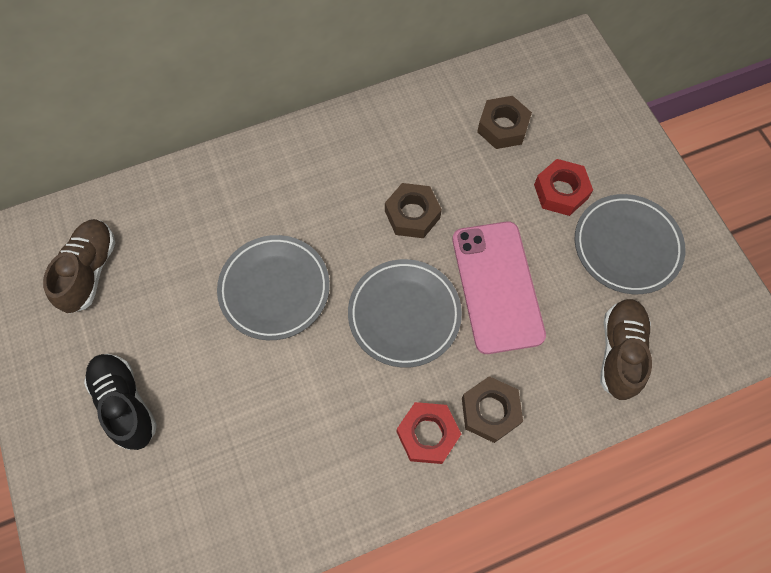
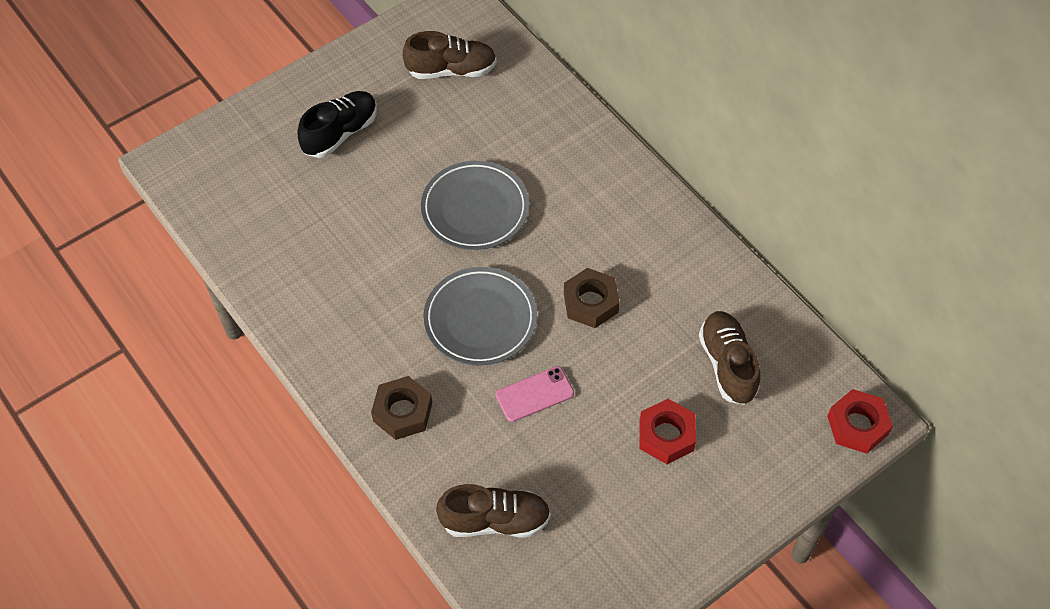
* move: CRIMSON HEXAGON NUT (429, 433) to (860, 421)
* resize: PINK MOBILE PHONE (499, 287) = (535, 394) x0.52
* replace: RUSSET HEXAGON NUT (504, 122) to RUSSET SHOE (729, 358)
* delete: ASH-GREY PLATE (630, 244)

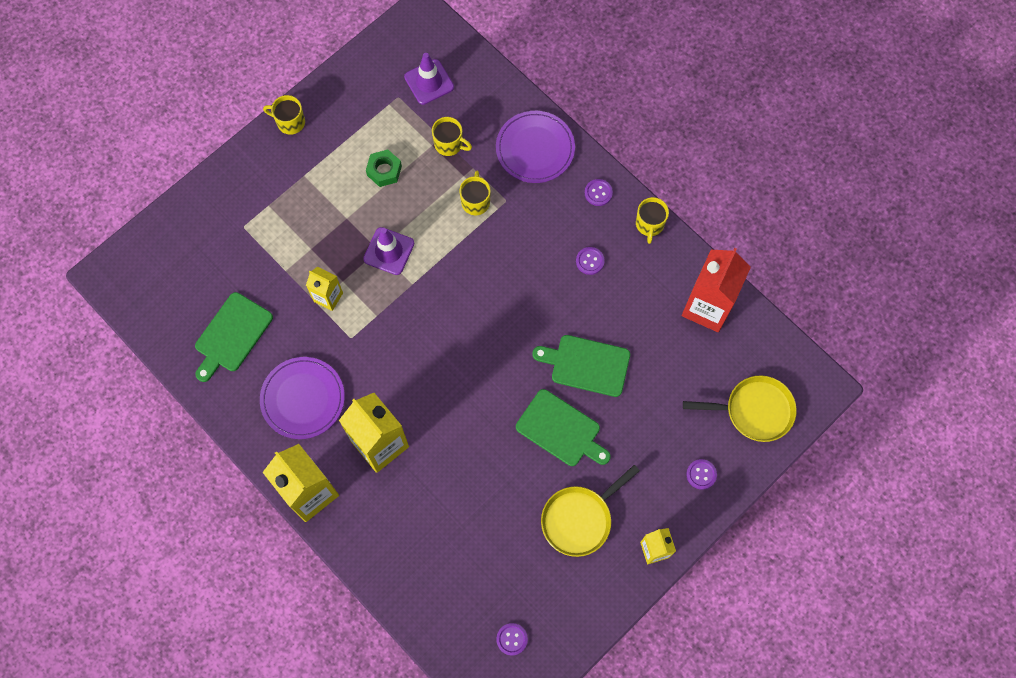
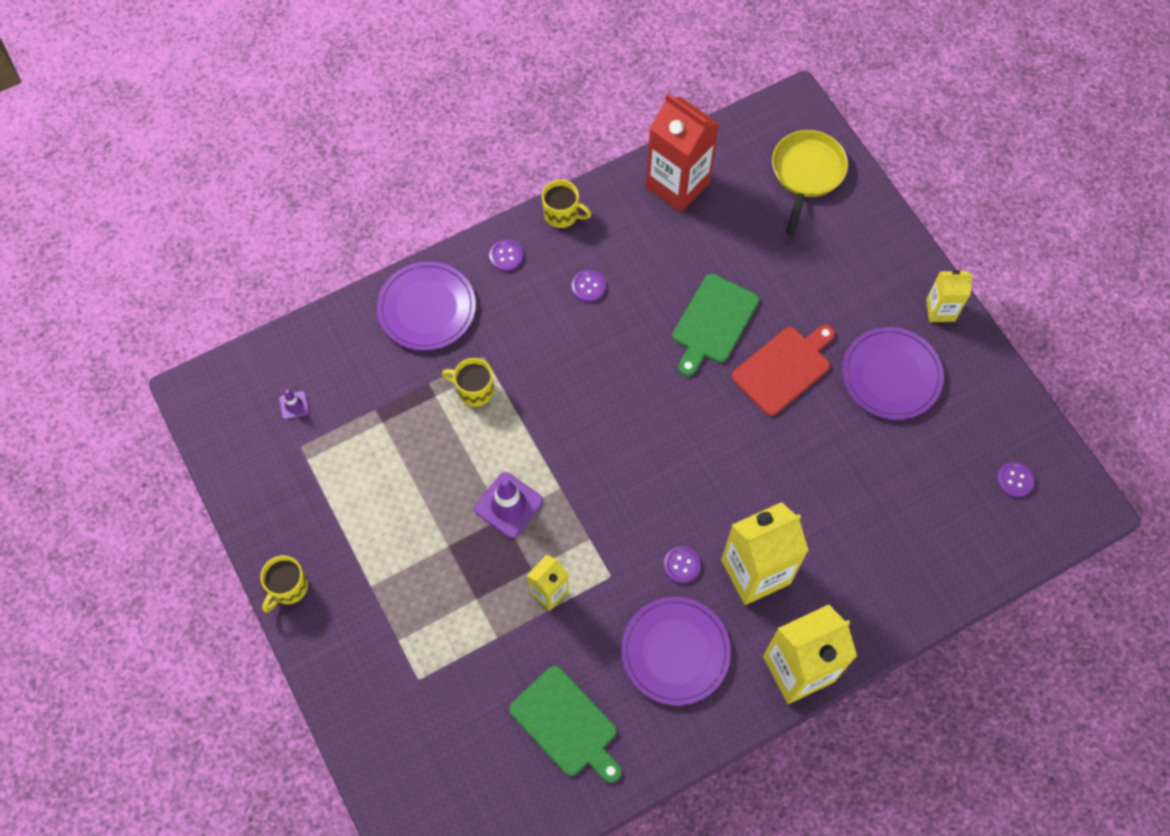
* delete: LEAF-GREEN HEXAGON NUT (384, 168)
* resize: ROYAL PURPLE SAFETY CONE (429, 79) = (294, 405) x0.52
* delete: YELLOW TEA MUG (452, 136)
* recolor: LEAF-GREEN BREAD BOARD (563, 427) to CRIMSON BREAD BOARD (783, 370)
* replace: YELLOW PAN (590, 511) to ROYAL PURPLE PLATE (893, 373)
* move: ROYAL PURPLE BUTTON (701, 474) to (682, 564)

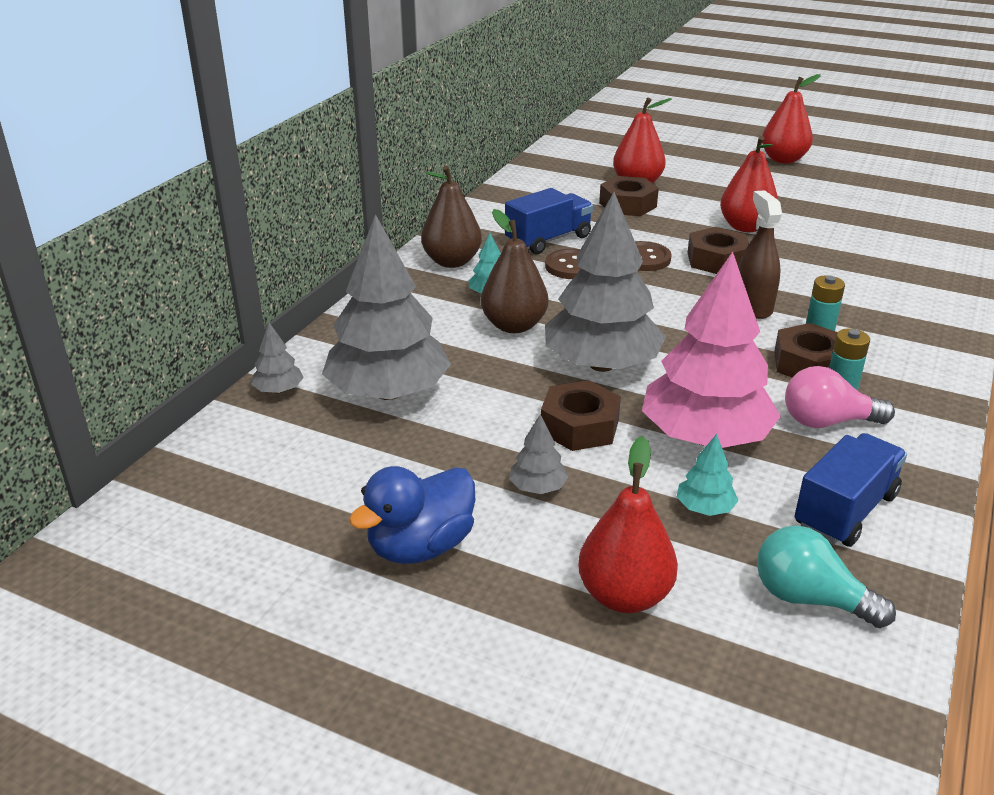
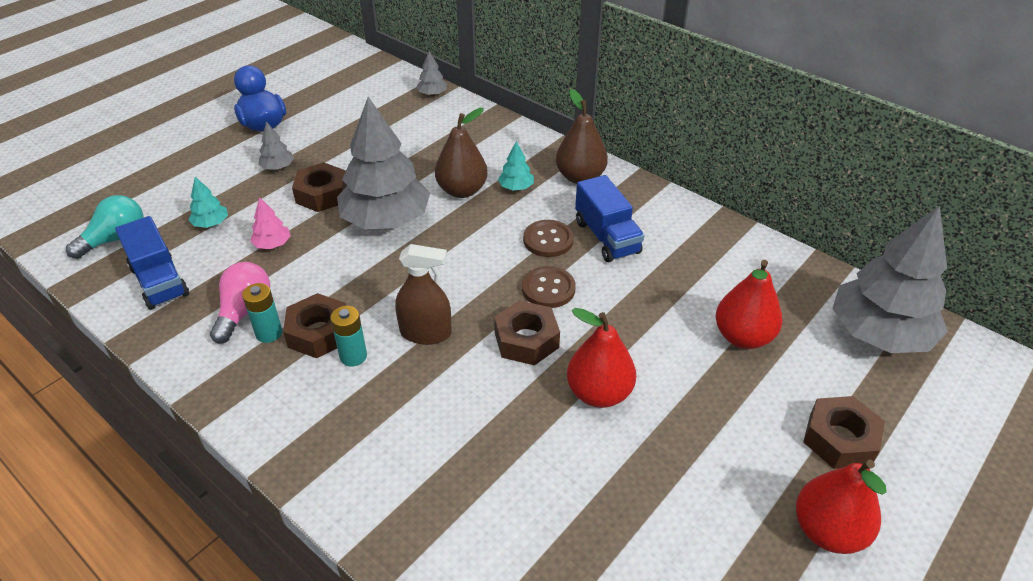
* move: ASH-GREY FIR TREE (386, 307) to (890, 279)
* delete: CRIMSON TOY PEAR (628, 524)
* move: RUSSET HEXAGON NUT (629, 196) to (844, 432)
* resize: PINK FIR TREE (711, 350) = (270, 223) x0.41

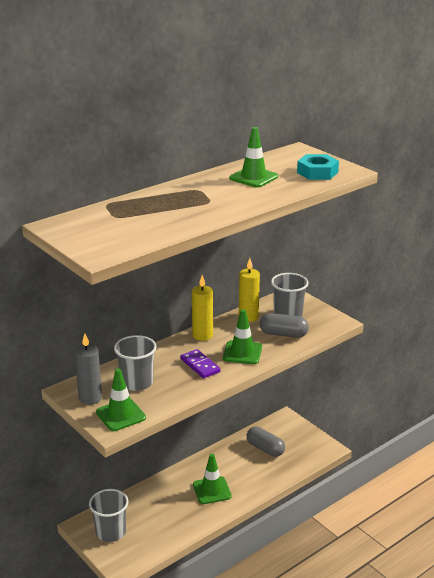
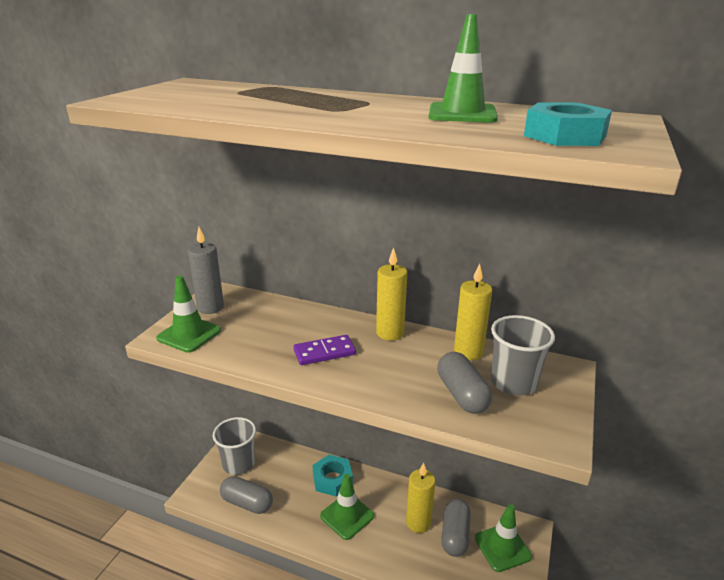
* delete: ASH-GREY TUMBLER (135, 363)
* rotate: ROYAL PURPLE DOMINO (200, 363) = (324, 350) 45 degrees clockwise
* move: LEAF-GREEN SAFETY CONE (242, 336) to (503, 538)
* insert: ASH-GREY CAPSULE (246, 495)
* insert: TEAL HEXAGON NUT (332, 475)
* insert: YELLOW PILLAR CANDLE (420, 498)

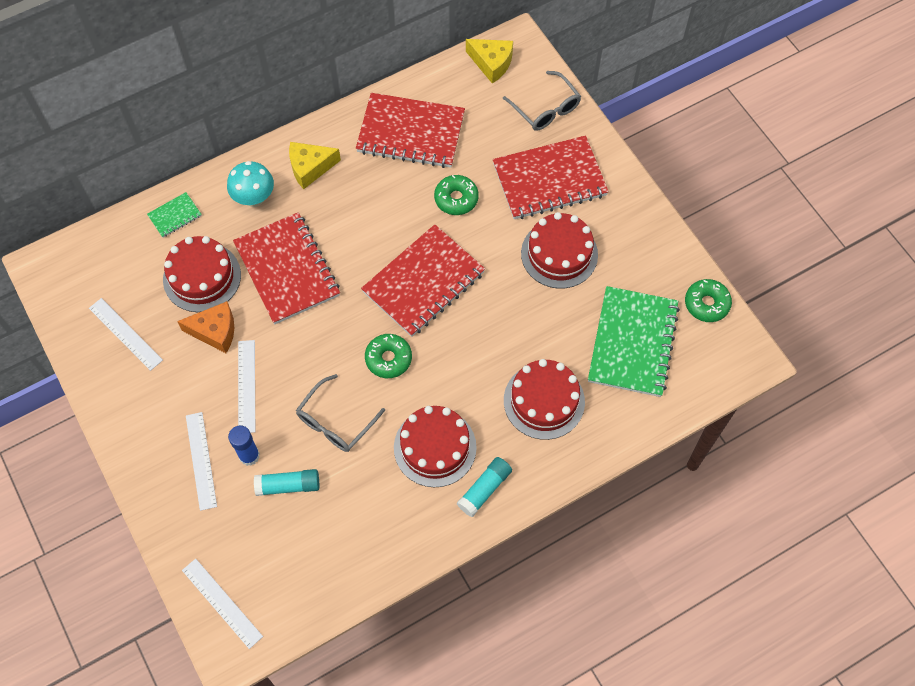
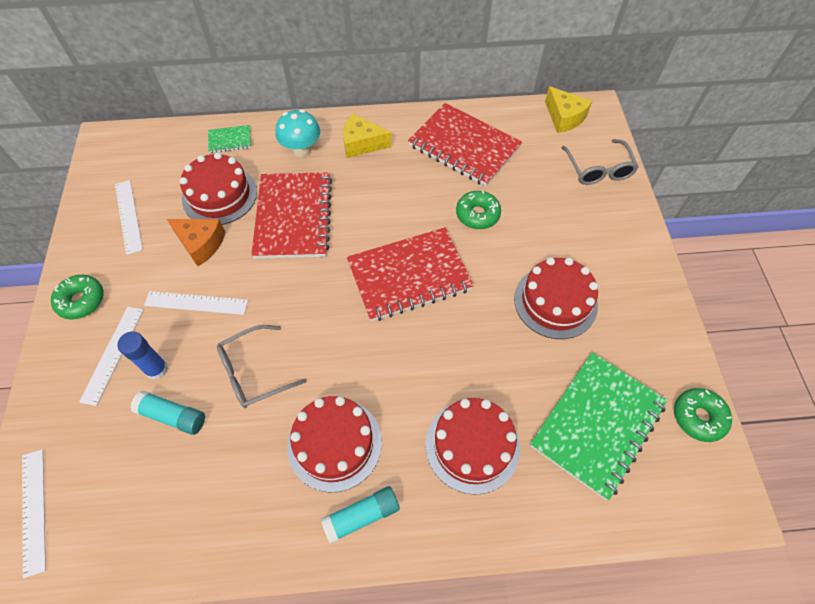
* rotate: PURE WHITE MEASURING STICK (246, 386) = (196, 303) 75 degrees clockwise
* move: LEAF-GREEN DONUT (388, 356) to (77, 297)
* delete: CRIMSON NOTEBOOK (551, 177)

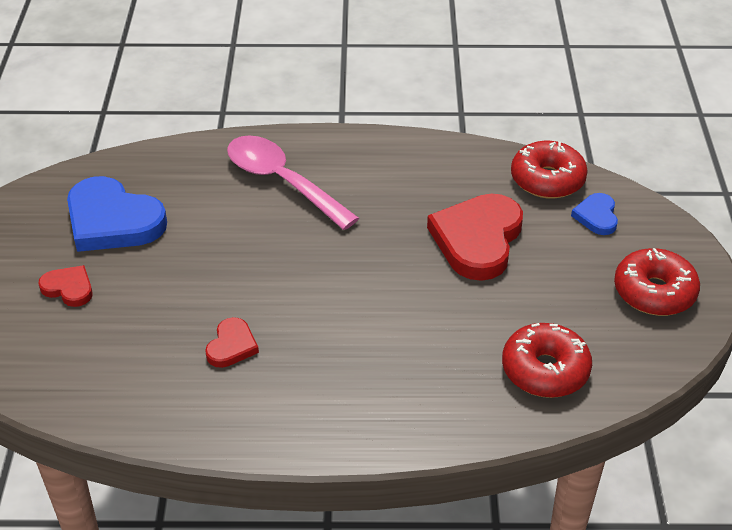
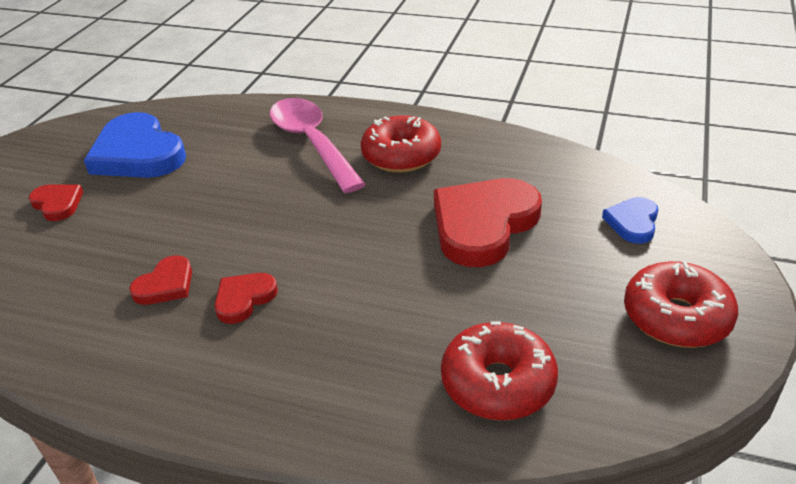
* move: CRIMSON DONUT (549, 170) to (400, 144)
* insert: CRIMSON HEART SHAPE (246, 298)

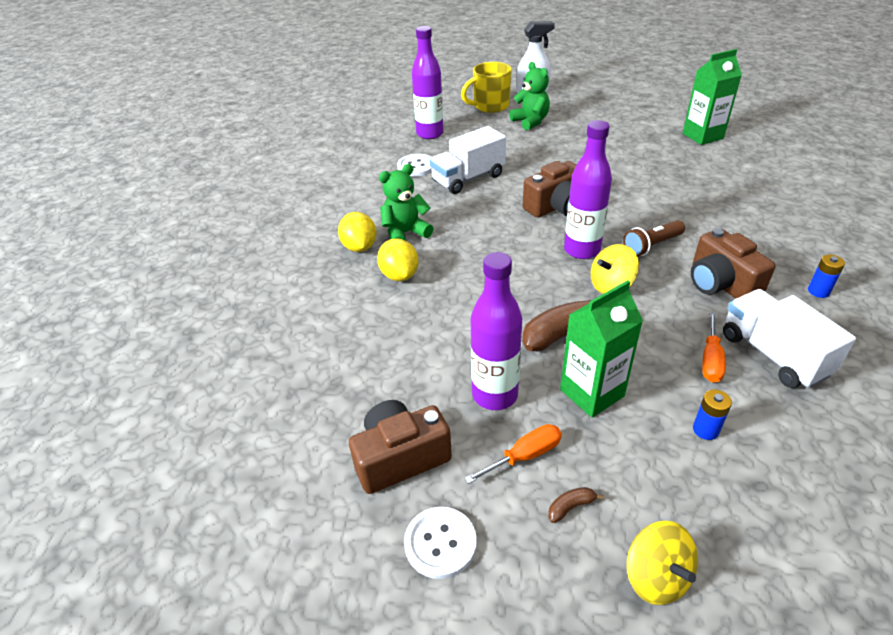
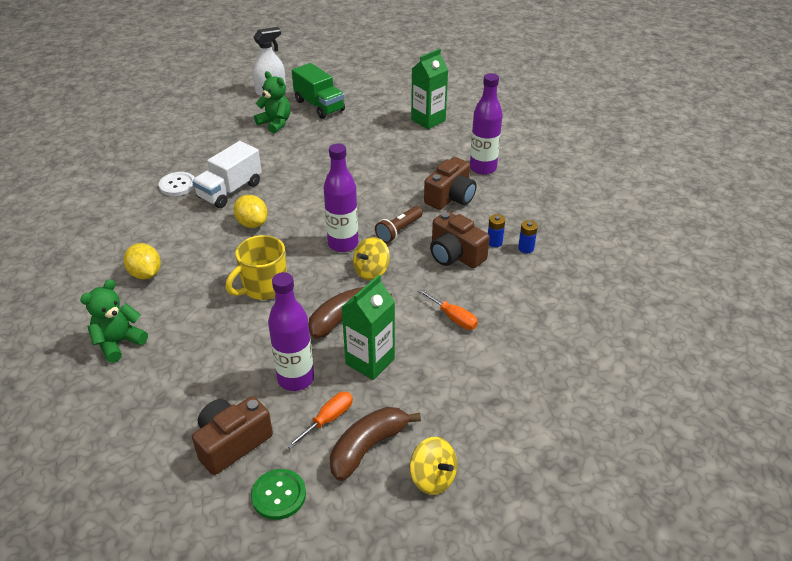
* move: YELLOW CITRUS FRUIT (397, 259) to (250, 211)
* move: LEAF-GREEN TEDDY (406, 202) to (114, 321)
* recolor: PURE WHITE BUTTON (440, 543) to LEAF-GREEN BUTTON (278, 494)
* move: ROYAL PURPLE BOTTLE (428, 82) to (486, 124)
* move: YELLOW TEA MUG (486, 87) to (256, 267)
* move: RUSSET PHOTO CAMERA (549, 189) to (450, 183)
* resize: RUSSET TOY BANANA (576, 505) = (375, 444) x2.42
* move: BLUE AA BATTERY (712, 414) to (496, 230)
* rotate: ORANGE FLAT SCREWDRIVER (714, 347) = (448, 309) 45 degrees counterclockwise
* delete: PURE WHITE LORRY (789, 339)
* insert: LEAF-GREEN LORRY (318, 91)

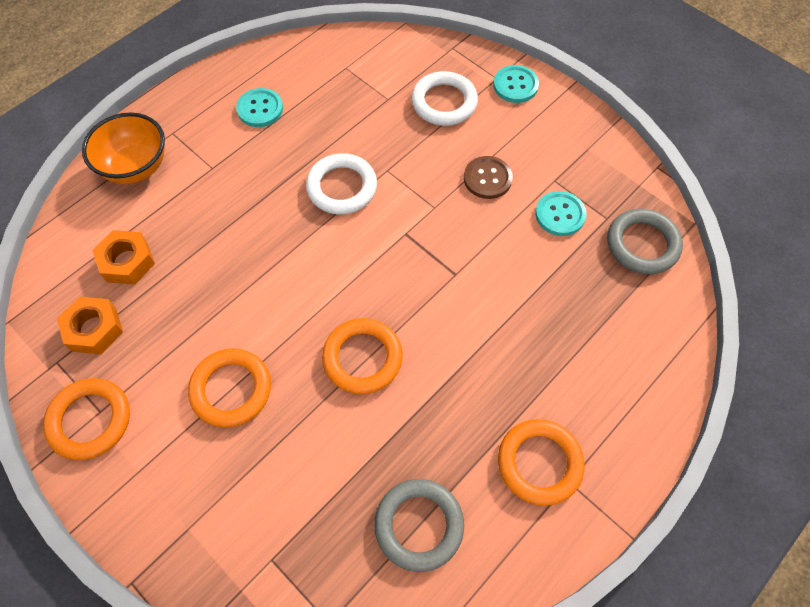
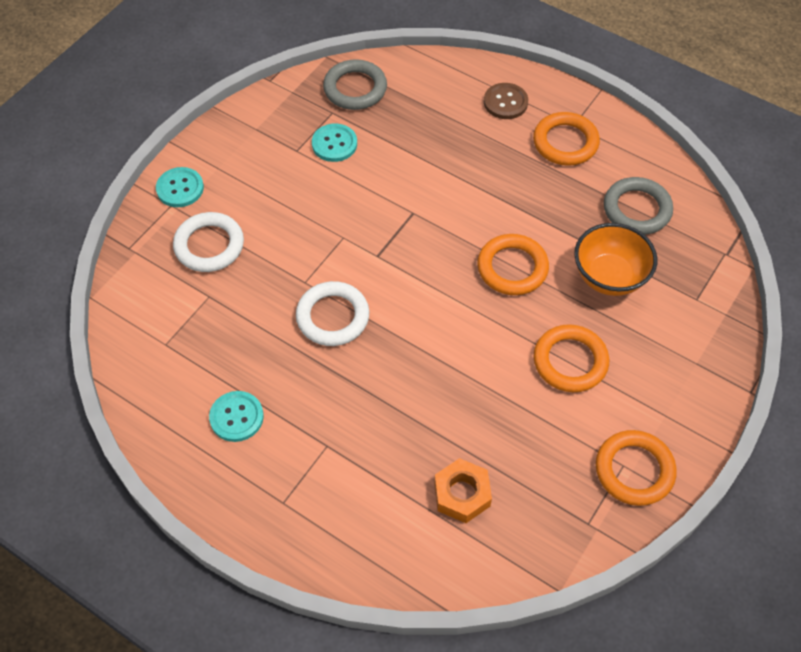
* delete: ORANGE HEXAGON NUT (90, 325)
* move: ORANGE DEEP DISH (123, 148) to (615, 259)
* move: RUSSET BUTTON (488, 177) to (506, 101)

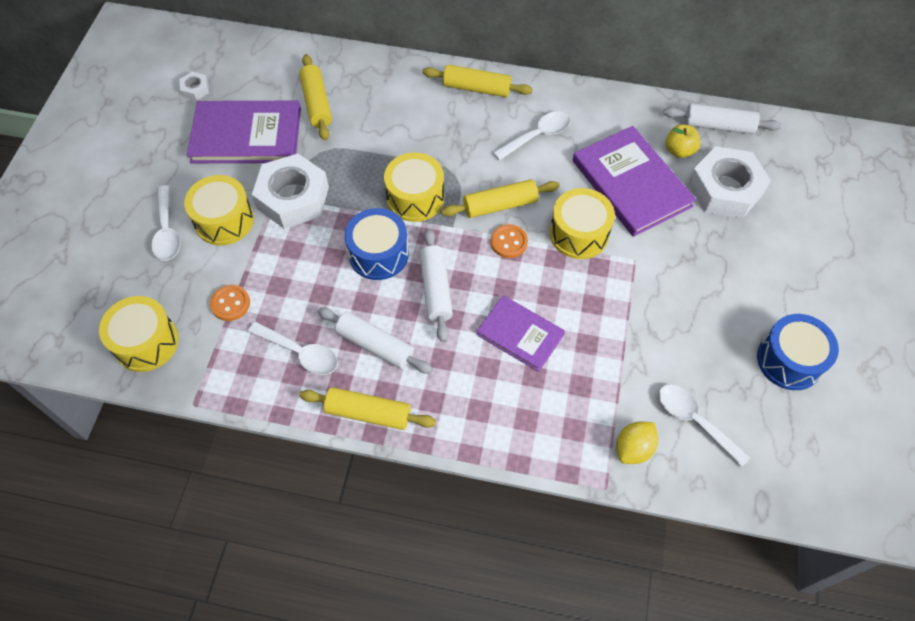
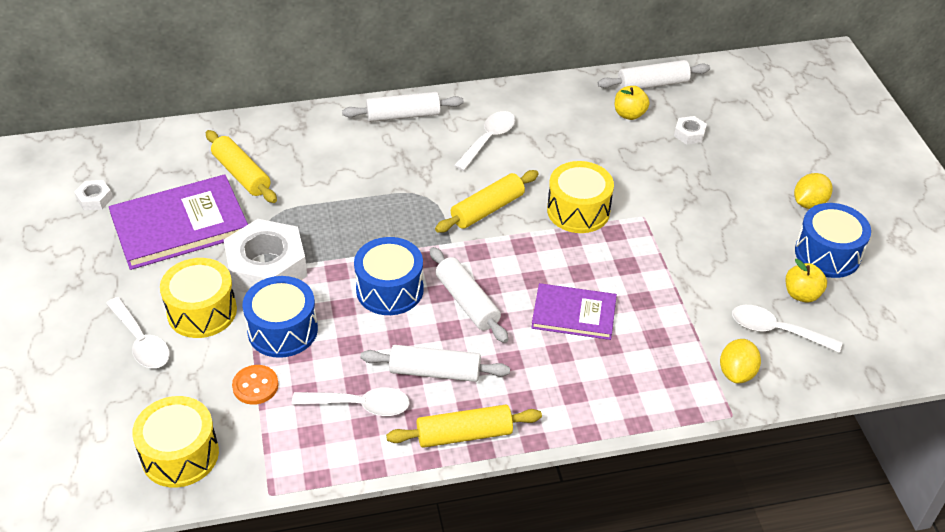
* delete: YELLOW TOY DRUM (414, 187)
* recolor: YELLOW DOUGH ROLLER (477, 80) to PURE WHITE DOUGH ROLLER (403, 107)
* delete: ORANGE BUTTON (509, 241)
* delete: ROYAL PURPLE BOOK (634, 181)
* resize: PURE WHITE HEXAGON NUT (729, 182) = (690, 130) x0.44
* insert: BLUE TOY DRUM (280, 317)
* insert: YELLOW TOY APPLE (806, 281)
* insert: YELLOW CITRUS FRUIT (813, 191)

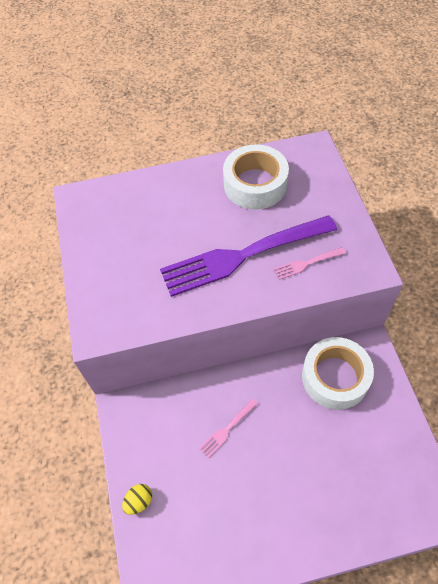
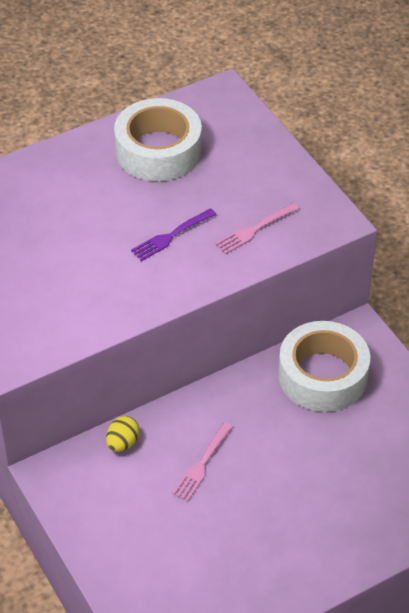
* move: YELLOW TOY EGG (137, 499) to (123, 434)
* resize: ROYAL PURPLE FORK (248, 256) = (174, 234) x0.40

